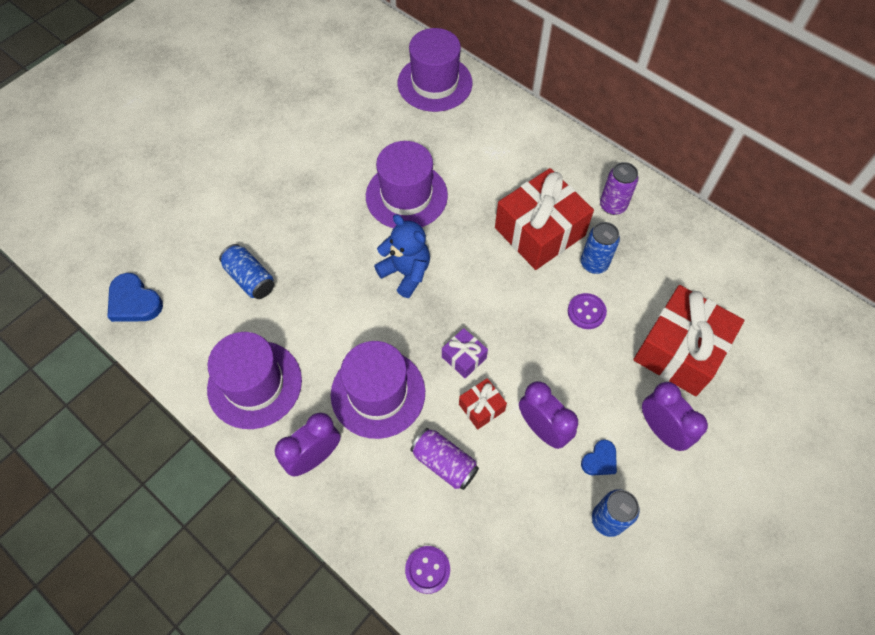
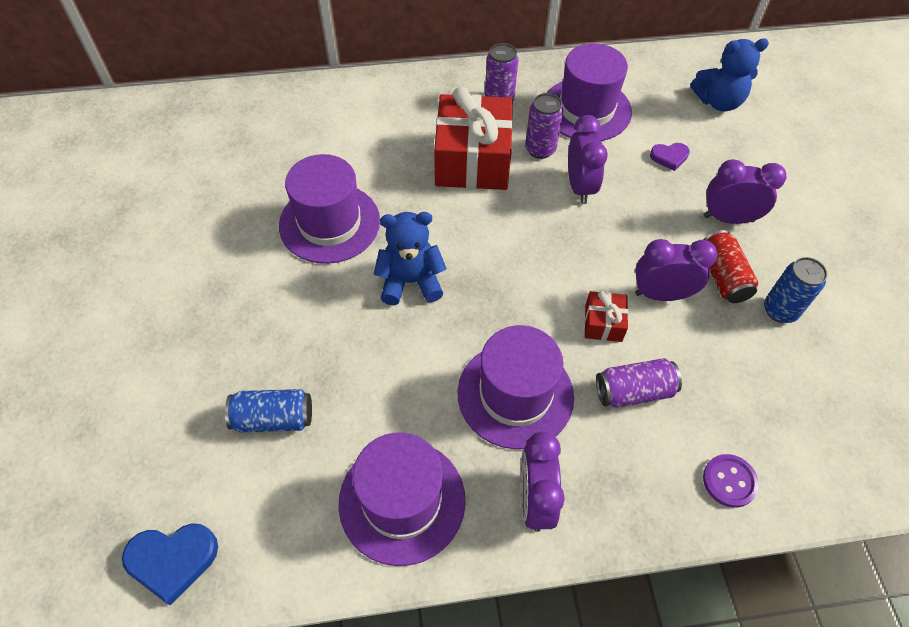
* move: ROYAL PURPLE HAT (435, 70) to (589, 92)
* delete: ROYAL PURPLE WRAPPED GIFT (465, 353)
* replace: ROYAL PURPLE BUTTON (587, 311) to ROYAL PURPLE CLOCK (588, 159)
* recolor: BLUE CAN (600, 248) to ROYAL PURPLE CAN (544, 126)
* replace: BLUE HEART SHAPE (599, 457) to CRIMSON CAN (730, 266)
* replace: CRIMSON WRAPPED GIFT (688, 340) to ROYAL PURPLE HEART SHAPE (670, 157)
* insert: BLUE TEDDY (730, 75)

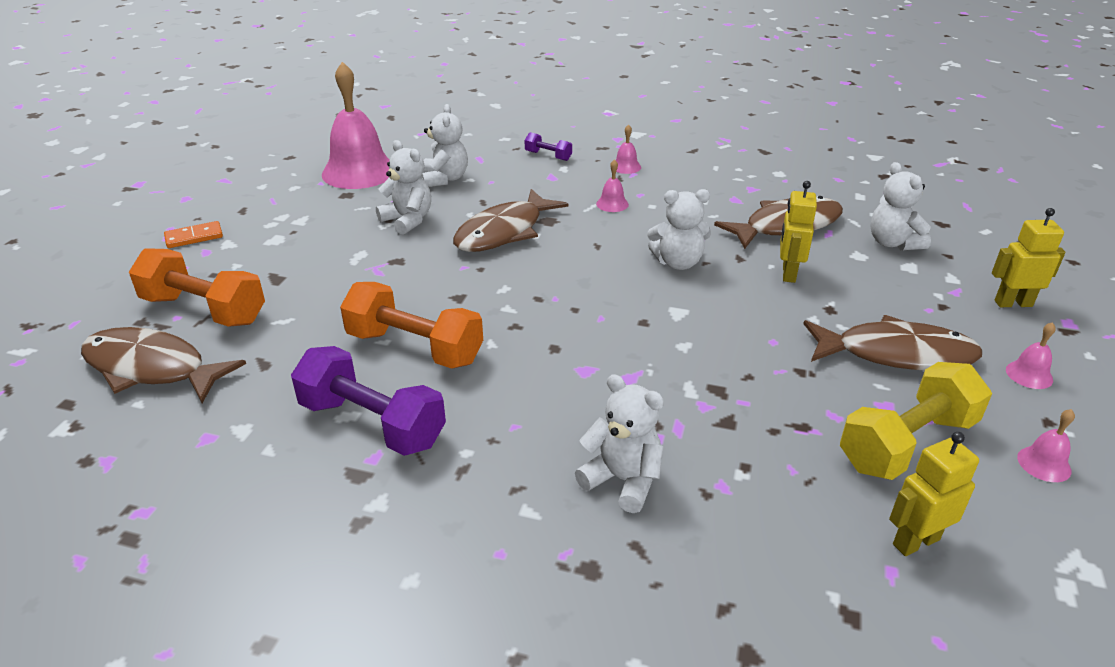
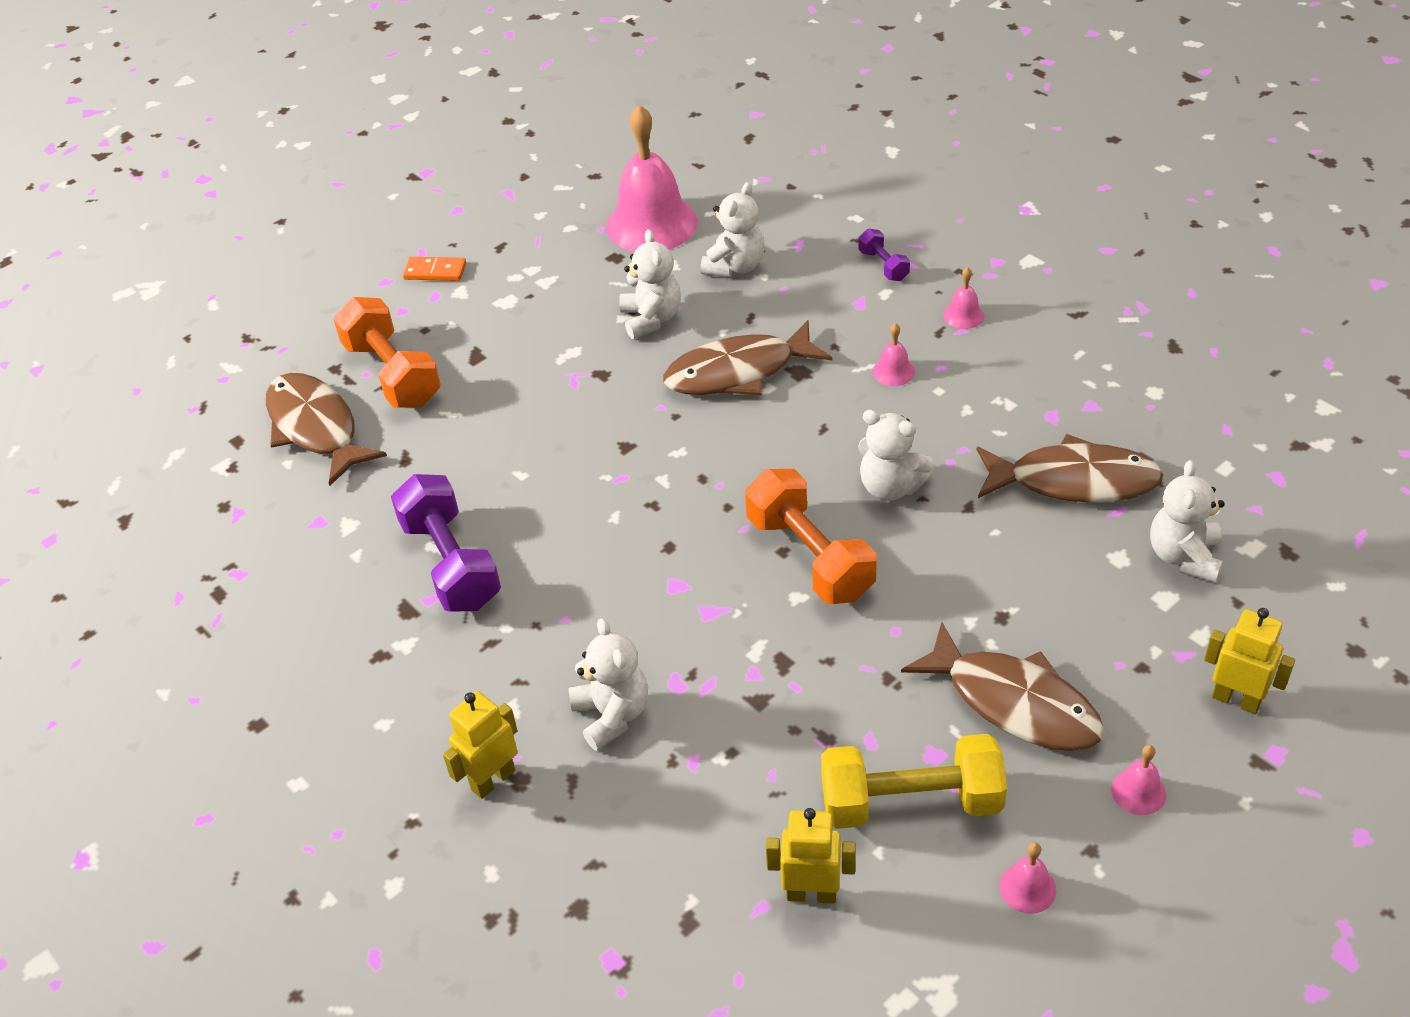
* move: ORANGE HAND WEIGHT (411, 325) to (811, 536)
* move: YELLOW ROBOT (798, 232) to (480, 745)

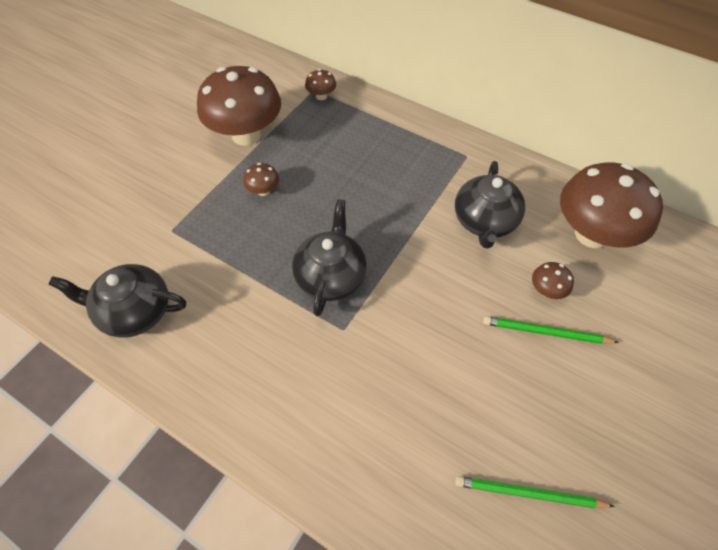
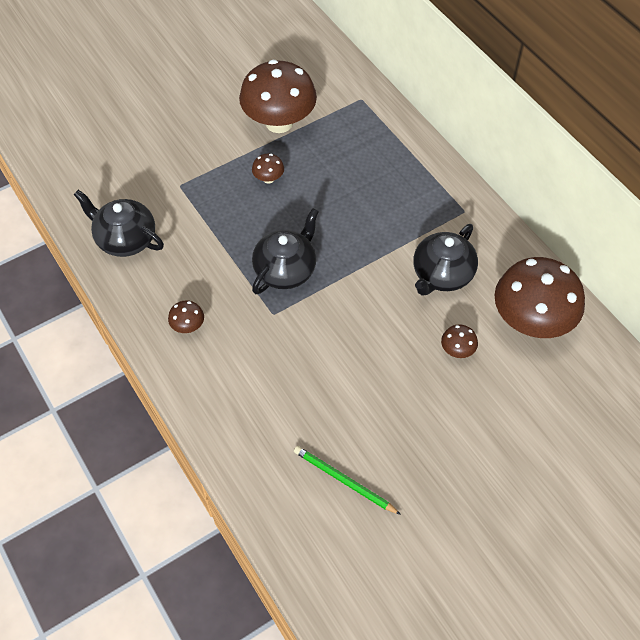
* move: RUSSET TOADSTOOL (320, 84) to (186, 316)
* delete: LEAF-GREEN LEAD PENCIL (551, 330)

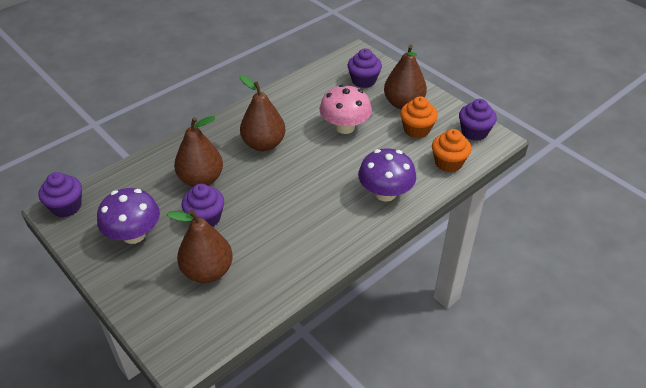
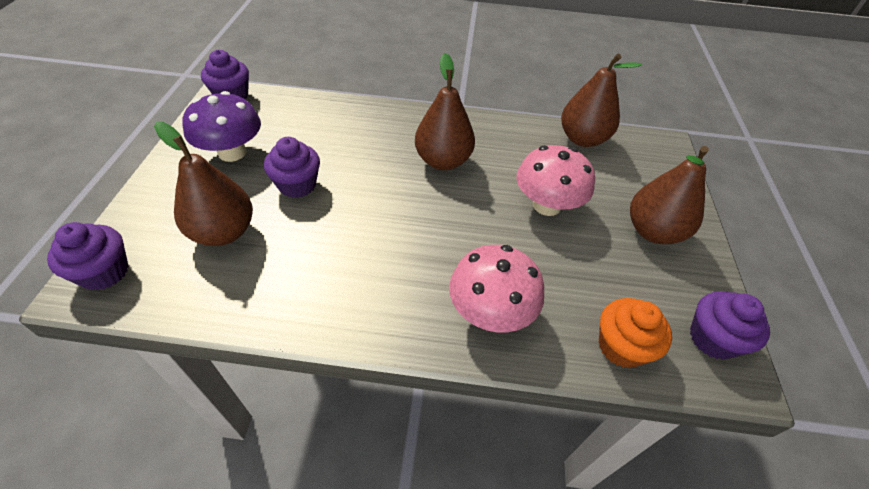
* move: RUSSET TOY PEAR (198, 151) to (601, 100)
* move: ROYAL PURPLE MUFFIN (365, 68) to (88, 256)
* recolor: ROYAL PURPLE TOADSTOOL (387, 175) to PINK TOADSTOOL (496, 288)
* delete: ORANGE MUFFIN (419, 117)

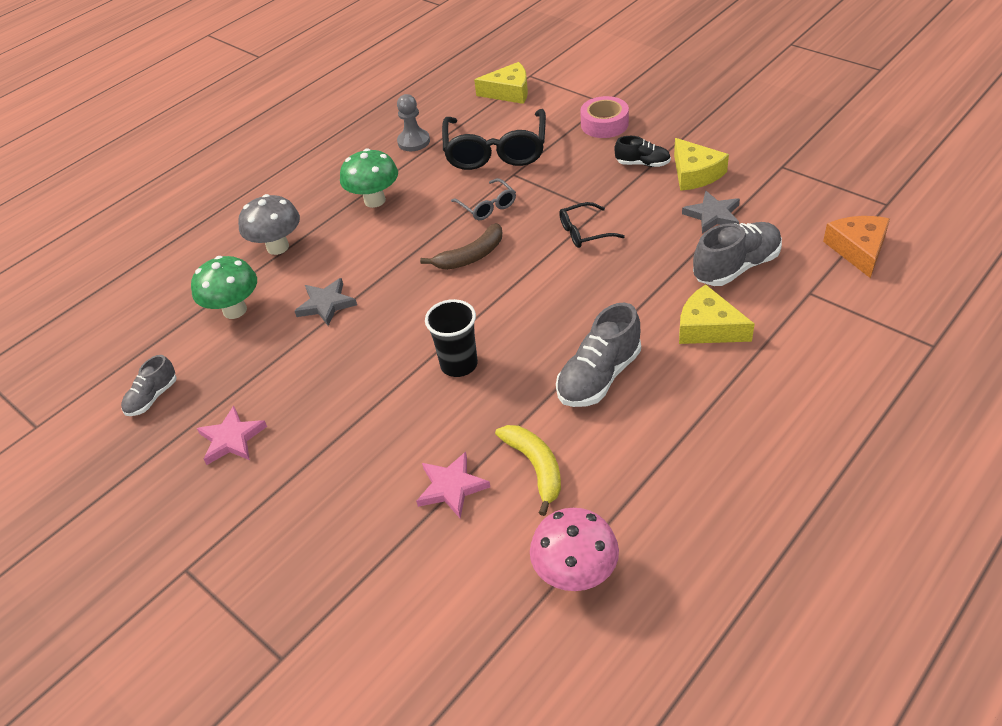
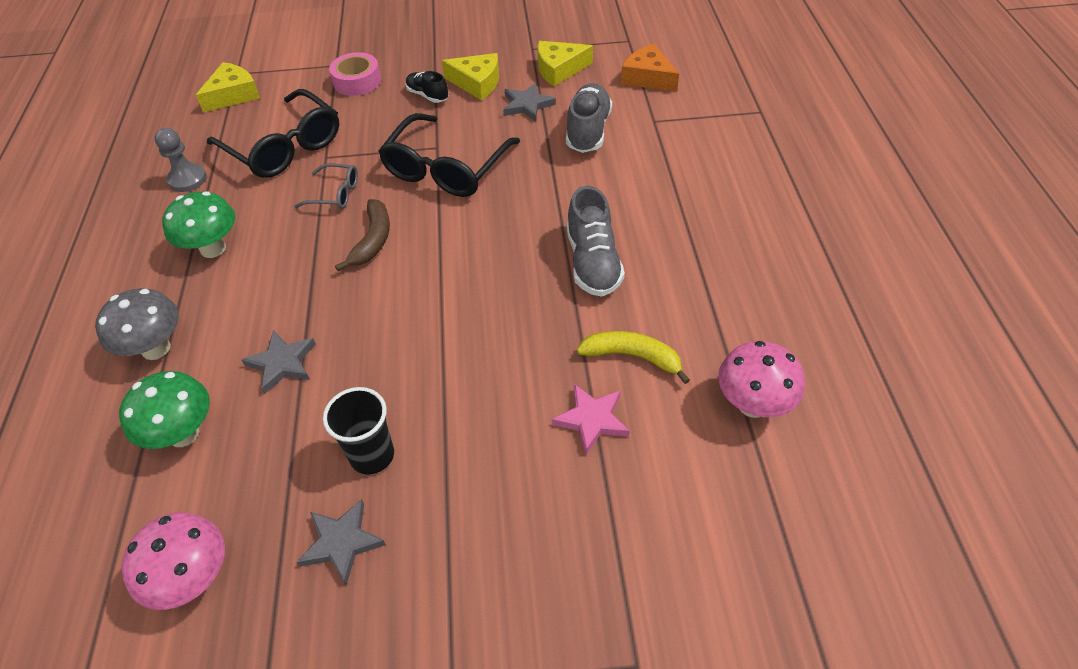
* replace: ASH-GREY SHOE (149, 385) to PINK TOADSTOOL (173, 561)
* recolor: PINK STAR (232, 435) to ASH-GREY STAR (341, 542)
* move: EBONY TUMBLER (451, 338) to (358, 431)
* resize: EBONY EYEGLASSES (592, 225) = (449, 155) x2.02
* rotate: EBONY SHOE (642, 151) = (427, 87) 105 degrees counterclockwise
* move: YELLOW PIECE OF CHEESE (717, 314) to (565, 63)

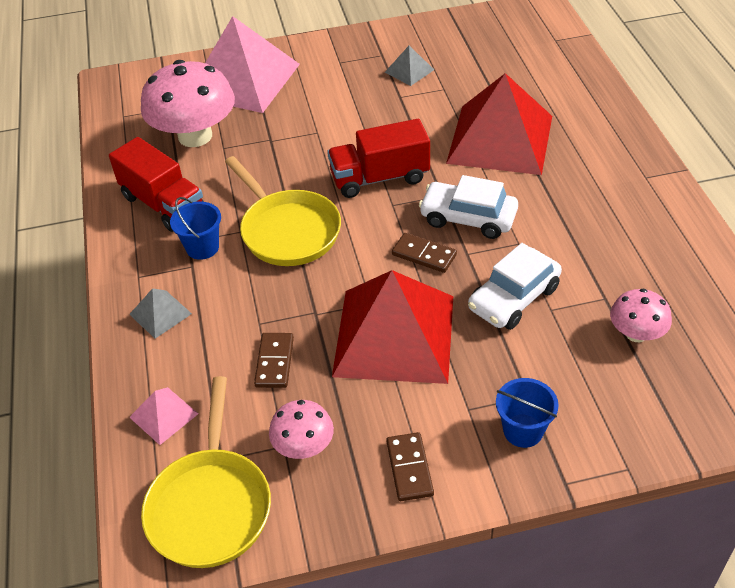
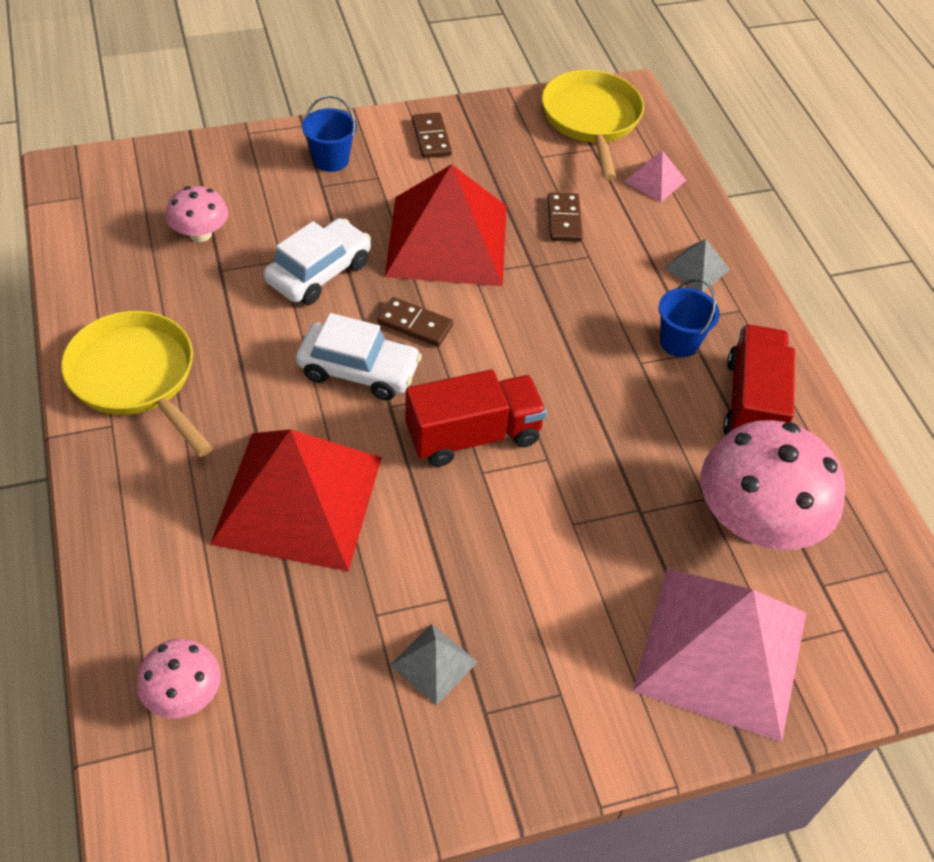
* rotate: CRIMSON LORRY (156, 184) = (759, 380) 60 degrees clockwise
* move: YELLOW PAN (283, 211) to (137, 384)
* move: PINK TOADSTOOL (301, 429) to (179, 678)

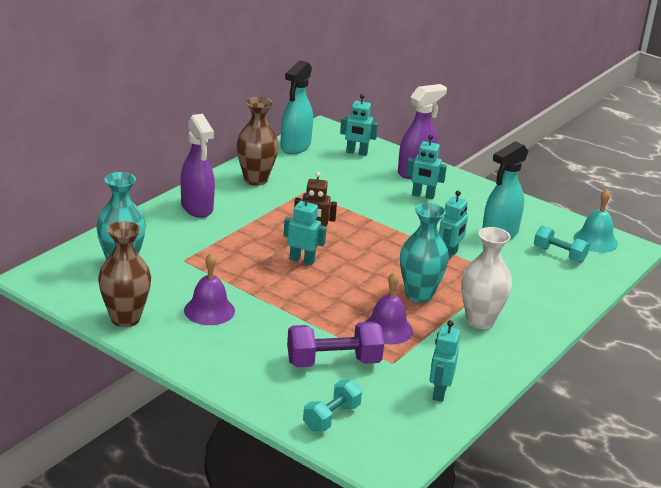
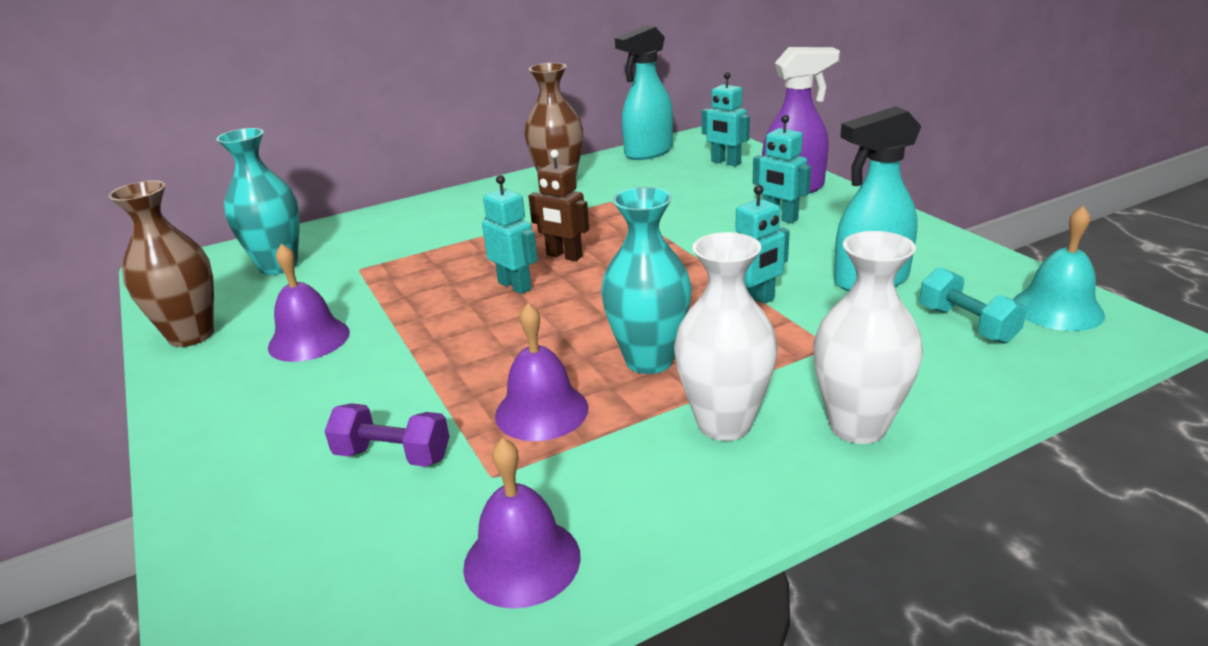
* delete: ROYAL PURPLE SPRAY BOTTLE (198, 166)
* resize: ROYAL PURPLE HAND WEIGHT (335, 344) = (387, 435) x0.66
* delete: TEAL HAND WEIGHT (332, 405)
* replace: TEAL ROBOT (445, 361) to ROYAL PURPLE SCHOOL BELL (522, 523)
* insert: PURE WHITE FLOWER VASE (868, 337)

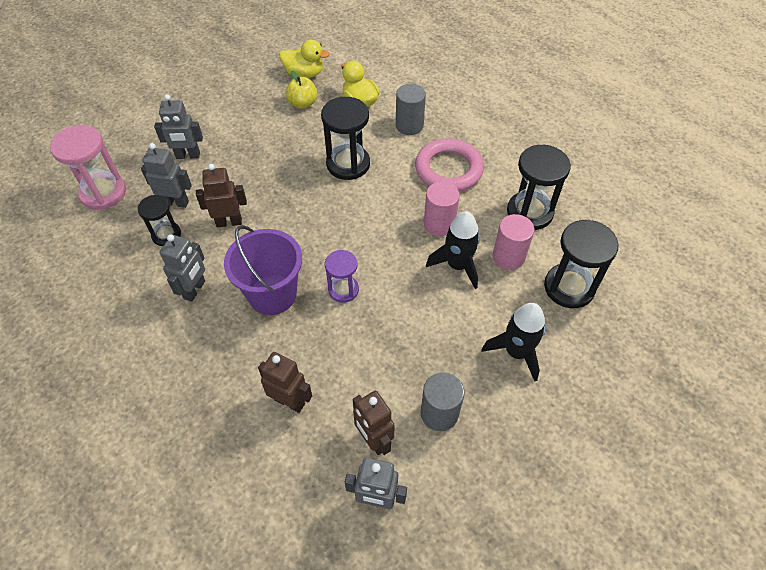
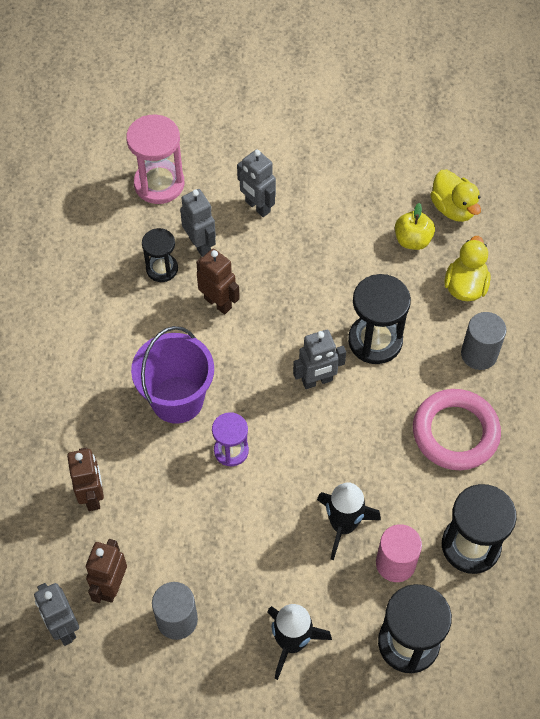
* move: ASH-GREY ROBOT (182, 268) to (319, 359)
* delete: PINK SOLID CYLINDER (442, 209)

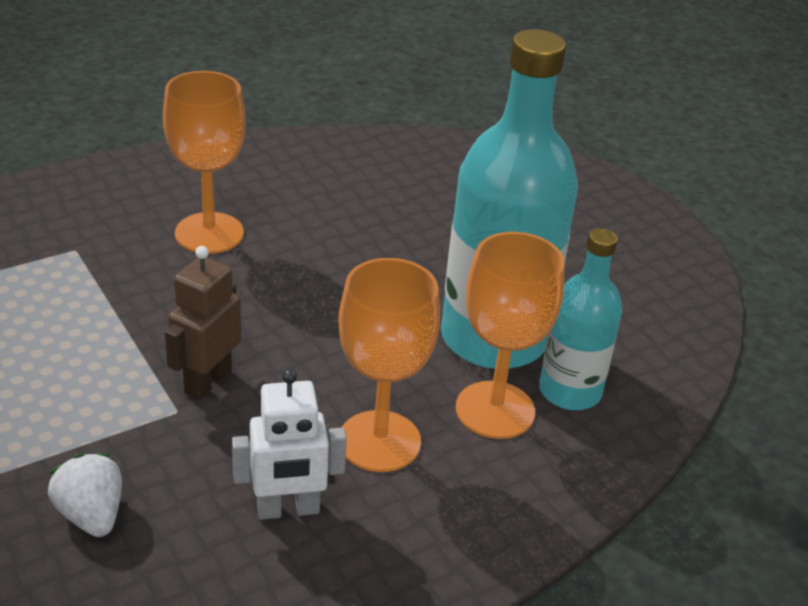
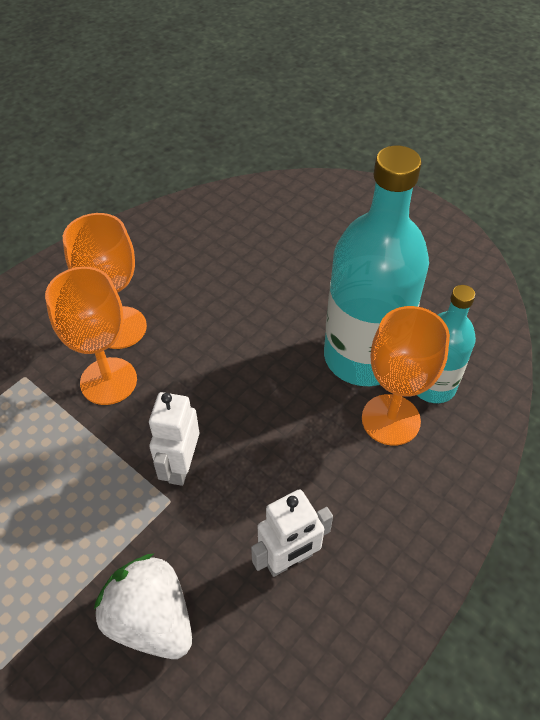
* resize: PURE WHITE STRAWBERRY (85, 495) = (143, 606) x1.55
* recolor: RUSSET ROBOT (203, 323) to PURE WHITE ROBOT (174, 439)
* move: ORANGE GOBLET (389, 365) to (91, 336)

